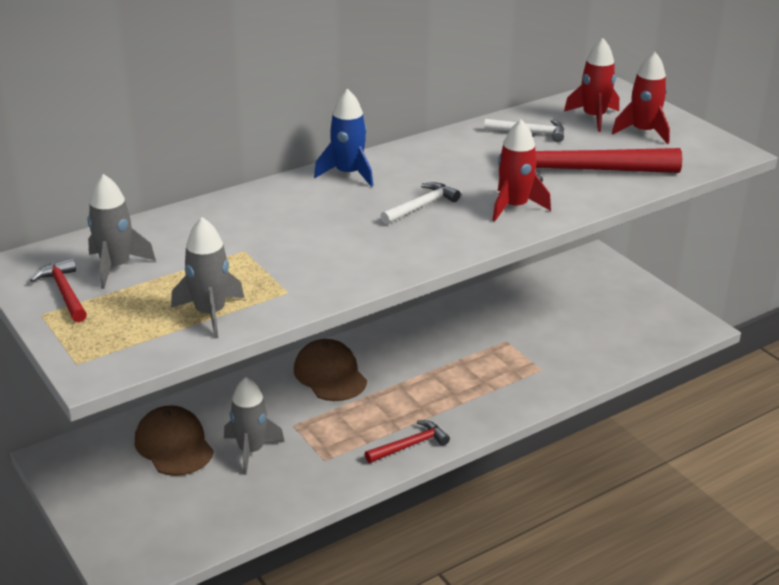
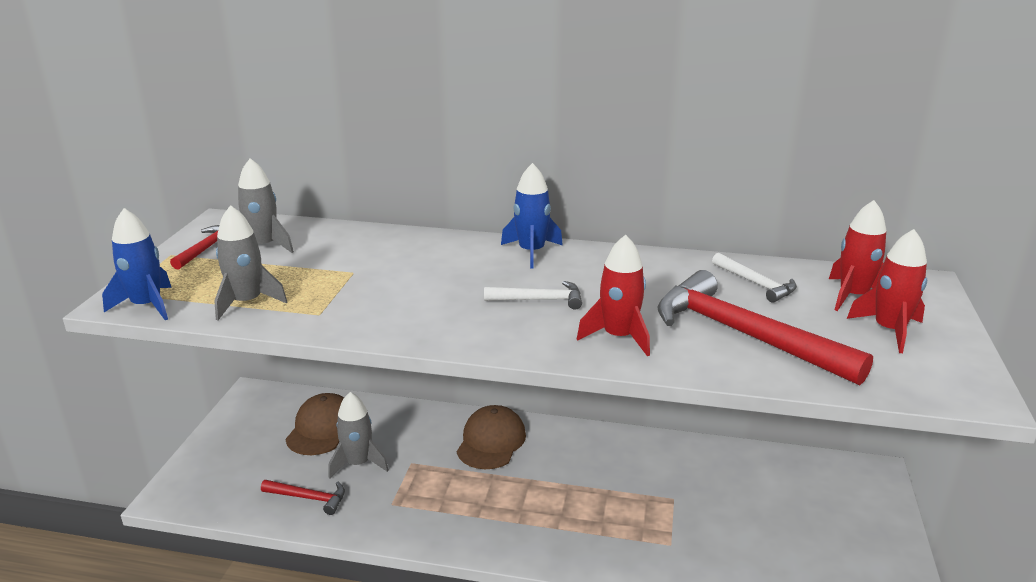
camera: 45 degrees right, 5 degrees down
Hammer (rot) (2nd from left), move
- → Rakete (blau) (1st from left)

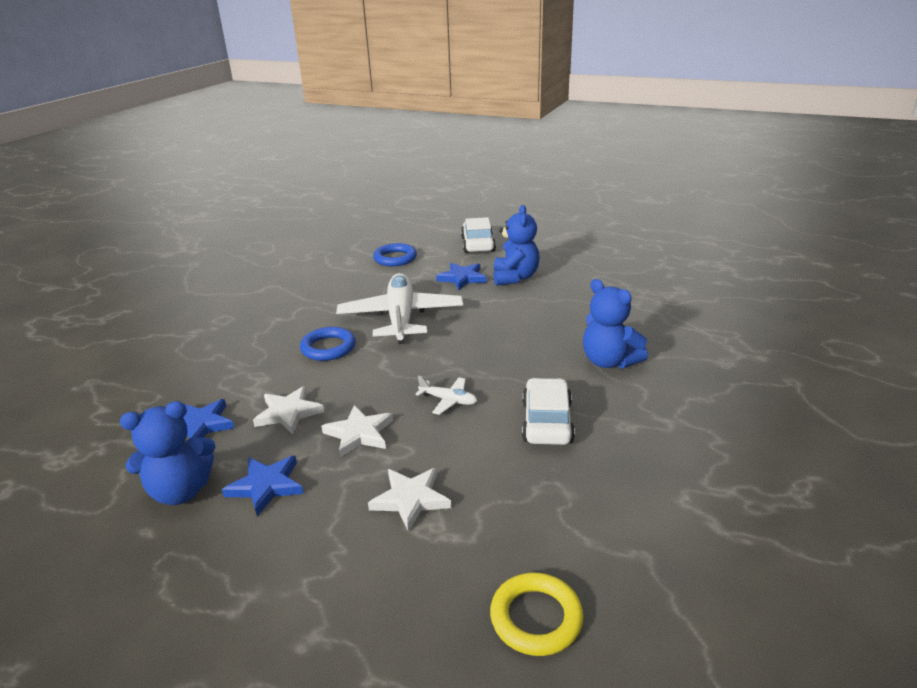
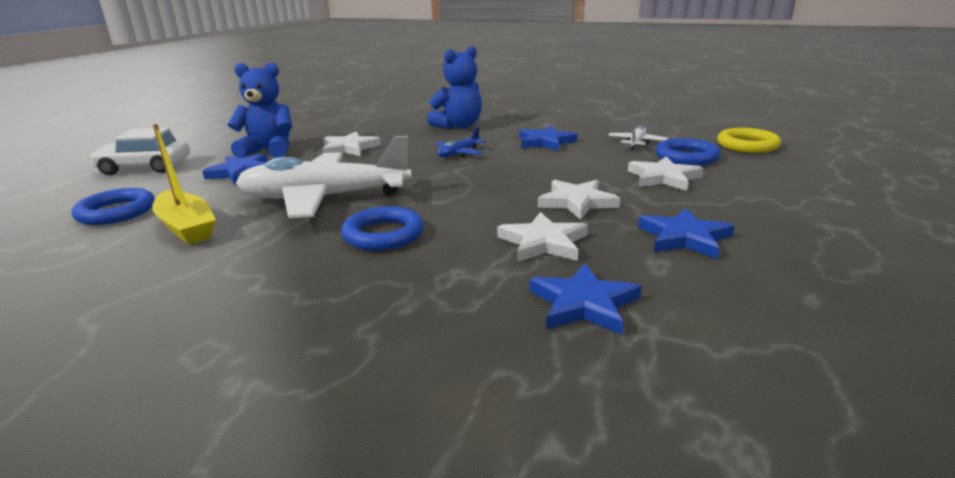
camera: 90 degrees left, 5 degrees down
Teddybär (blau) (1st from left) → -
Flugzeug (weiß) (2nd from left), move
Auto (weiß) (2nd from left) → Stern (blau) (2nd from left)
- → Boot (gelb)
- → Stern (weiß) (1st from left)
- → Flugzeug (blau)
- → Ring (blau) (3rd from left)

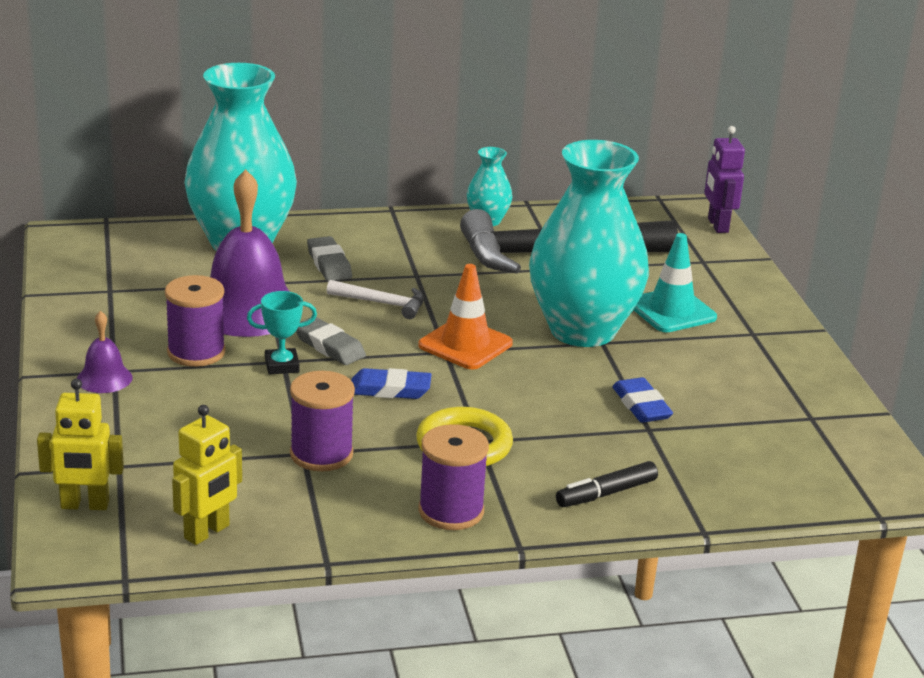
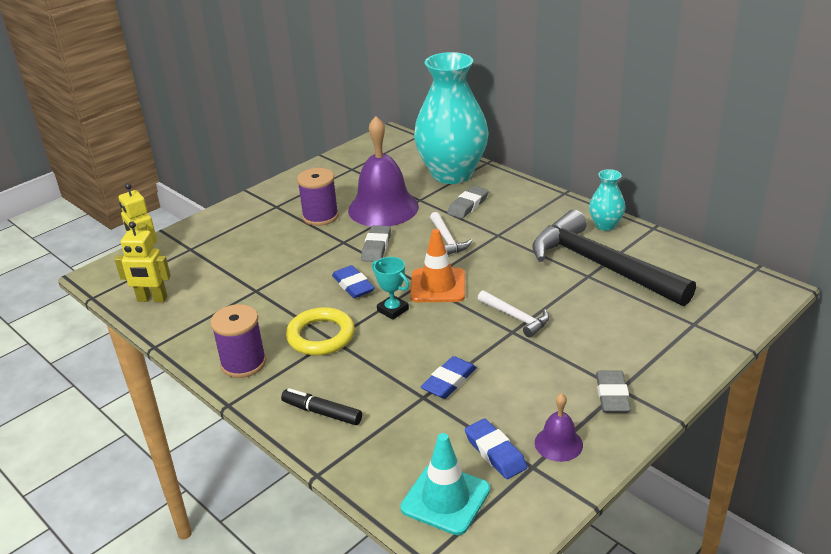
camera: 60 degrees right, 5 degrees up
Glocke (lila) (1st from left in the first image) → Glocke (lila) (2nd from left), move
Pokal (türkis), move
Garnrolle (lila) (2nd from left) → -
Vase (türkis) (3rd from left) → Hammer (weiß) (2nd from left)
Leitkegel (türkis), move
Roboter (lila) → -
- → Radiergummi (blau) (3rd from left)
- → Radiergummi (grau) (3rd from left)

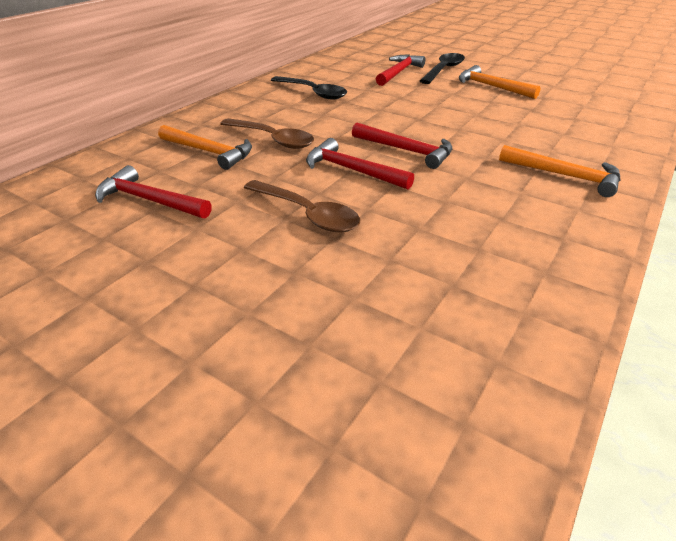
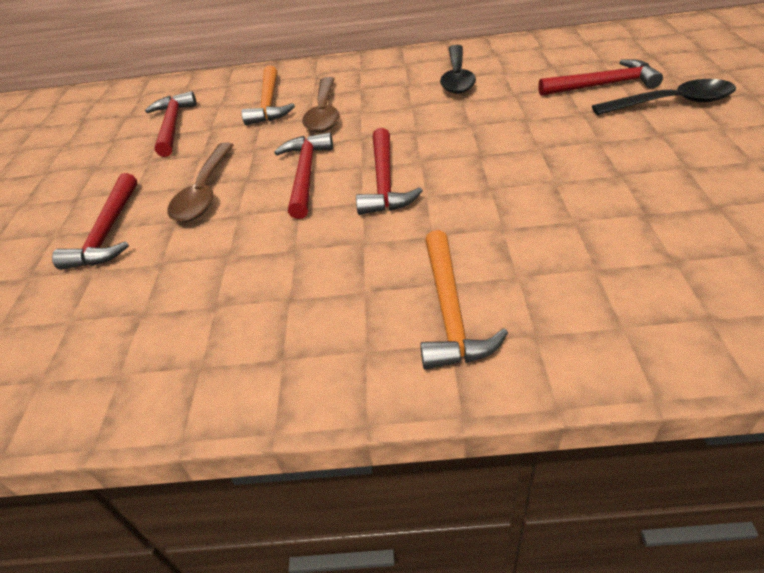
camera: 60 degrees right, 5 degrees up
Hammer (orange) (2nd from left) → -
- → Hammer (rot) (1st from left)

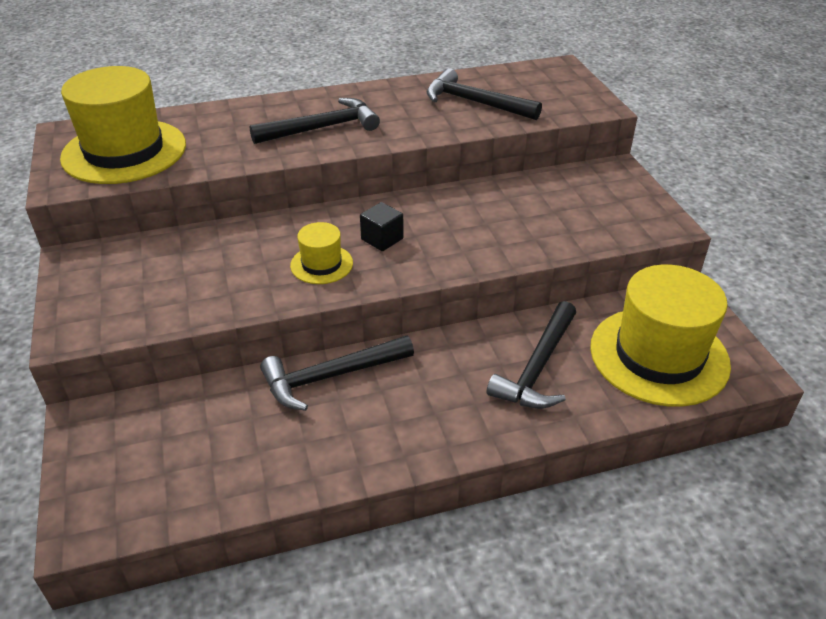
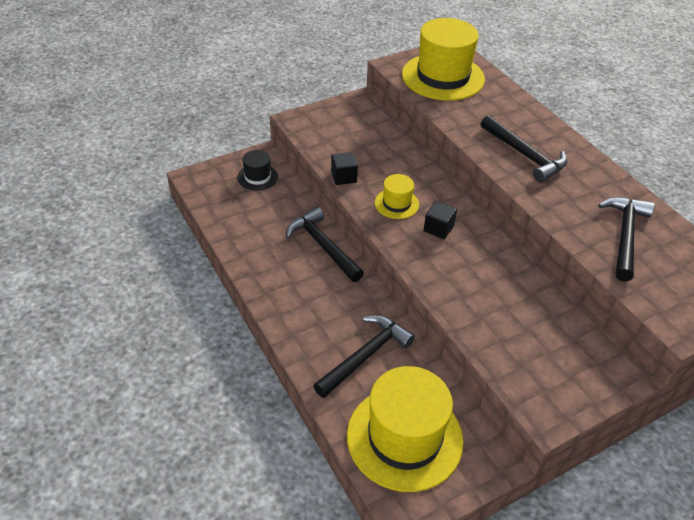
camera: 75 degrees right, 5 degrees up
Hammer (schwarz) (4th from left in the first image) → Hammer (schwarz) (2nd from left), 120 degrees clockwise
- → Hut (schwarz)
- → Kubus (schwarz) (1st from left)

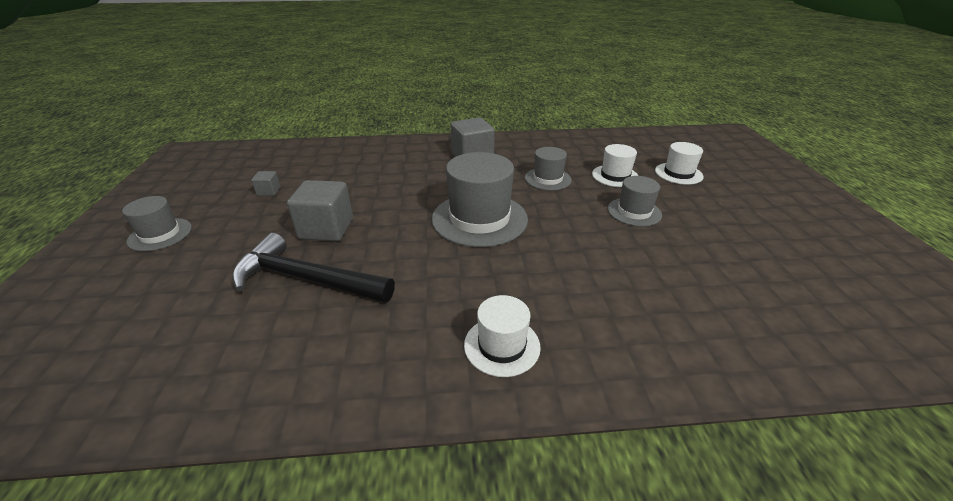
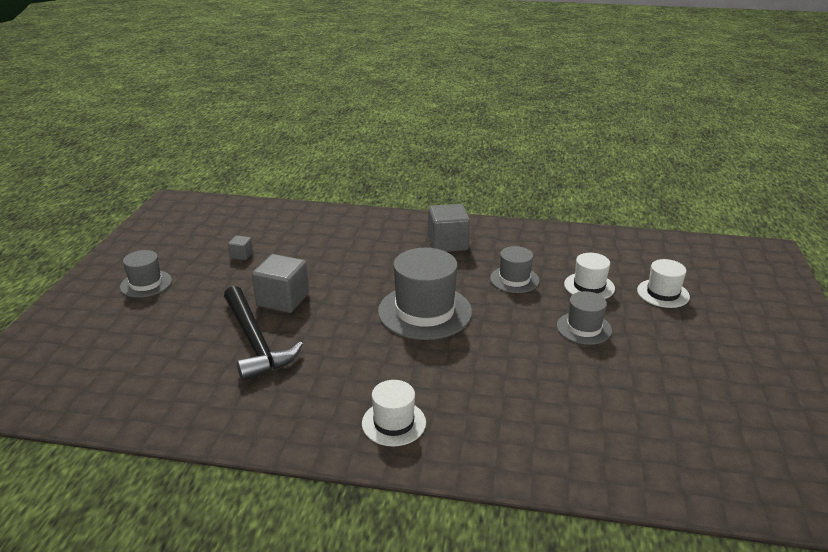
camera: 15 degrees right, 5 degrees down
Hammer (schwarz), 150 degrees counterclockwise

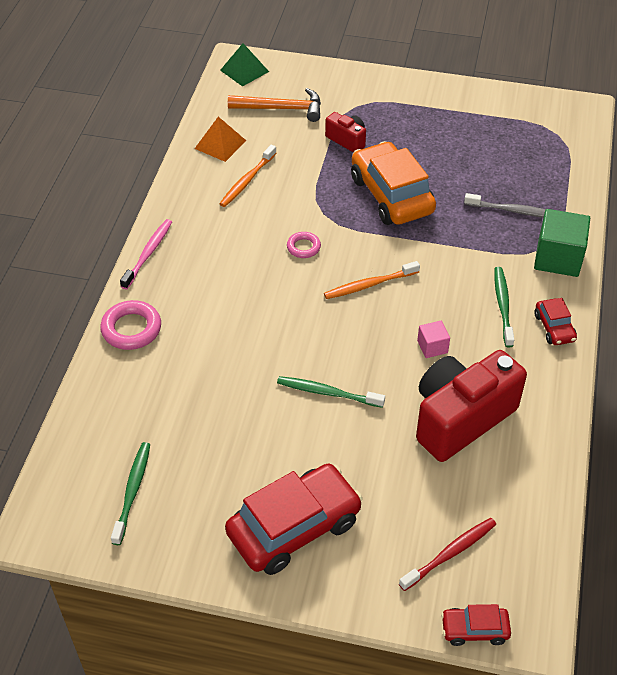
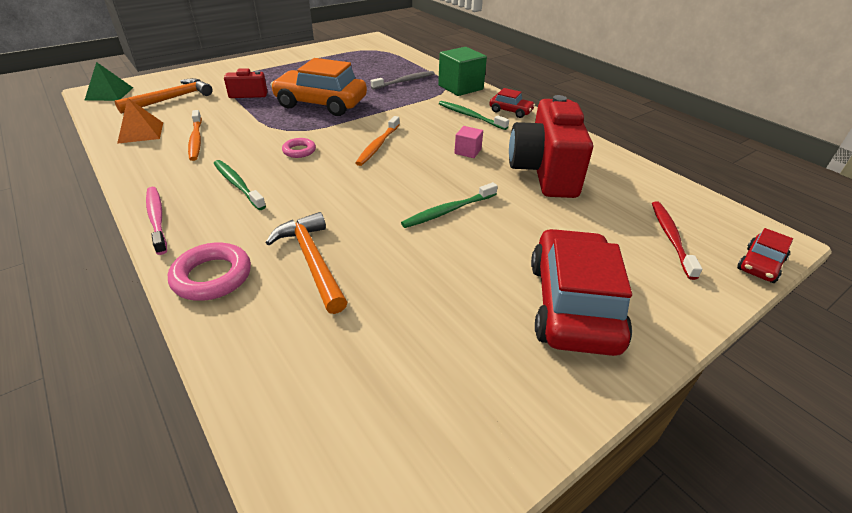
camera: 50 degrees left, 10 degrees down
Zahnbürste (grün) (1st from left), move
- → Hammer (orange) (2nd from left)

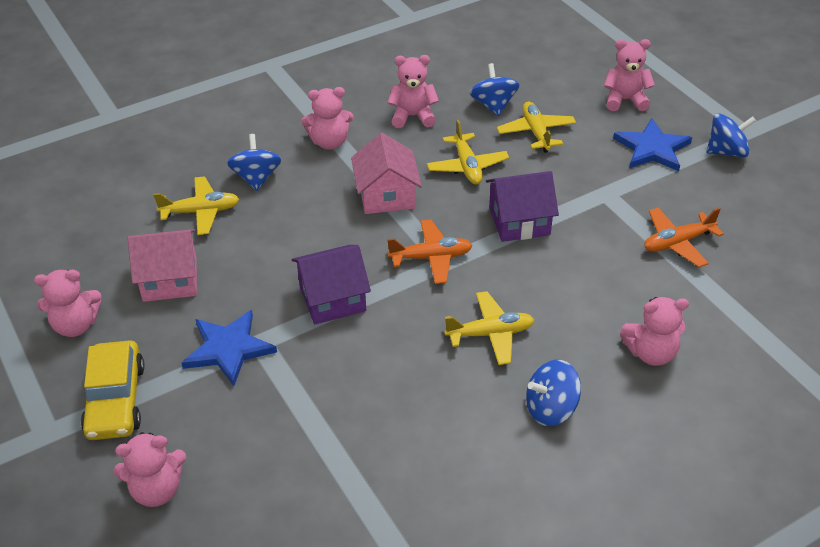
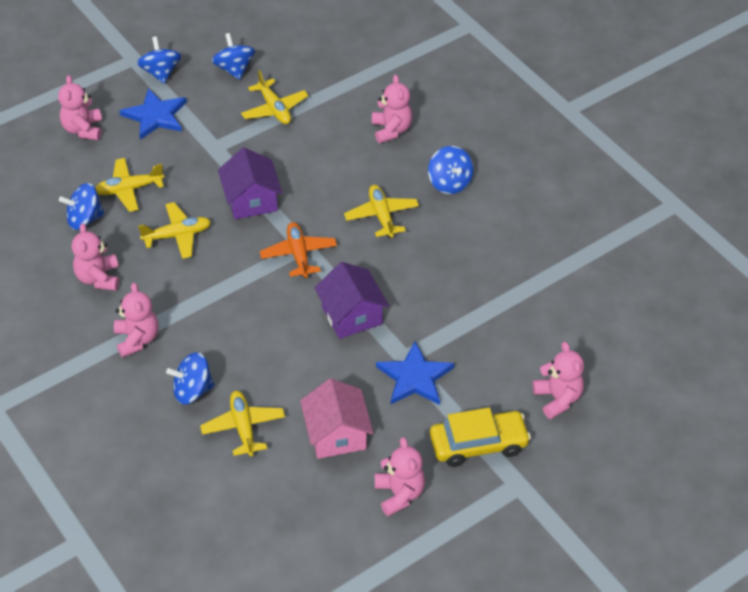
camera: 95 degrees left, 5 degrees up
Haus (rosa) (2nd from left) → -
Flugzeug (orange) (2nd from left) → Flugzeug (gelb) (4th from left)
- → Kreisel (blau) (4th from left)

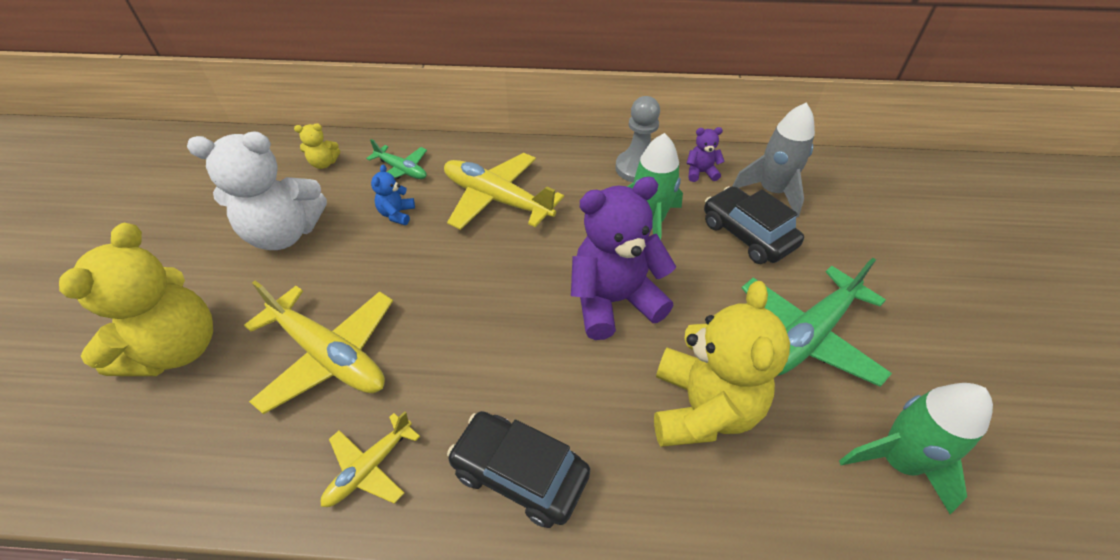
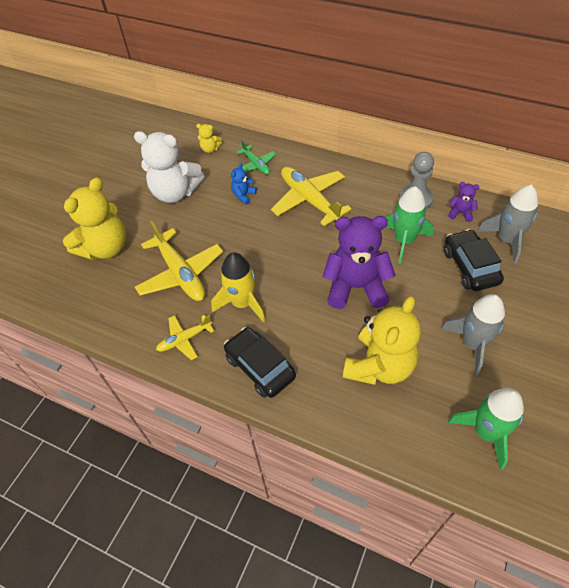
camera: 25 degrees right, 5 degrees up
Flugzeug (grün) (2nd from left) → Rakete (grau) (1st from left)
- → Rakete (gelb)

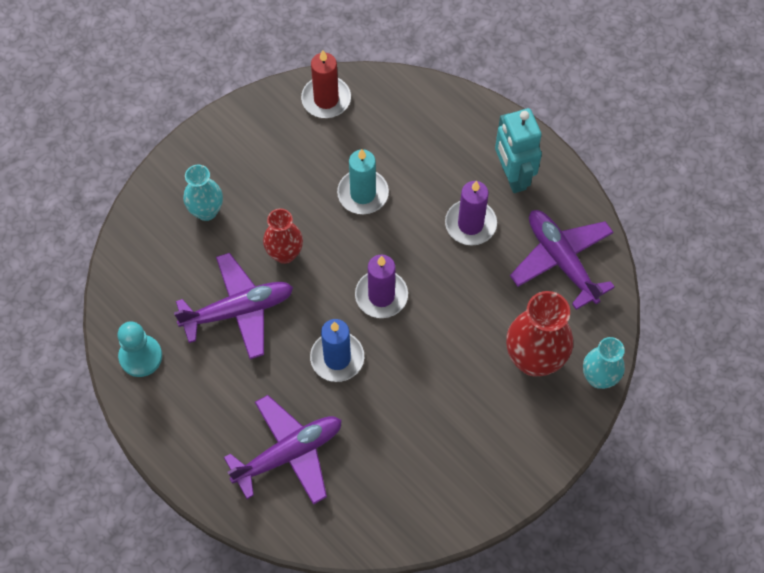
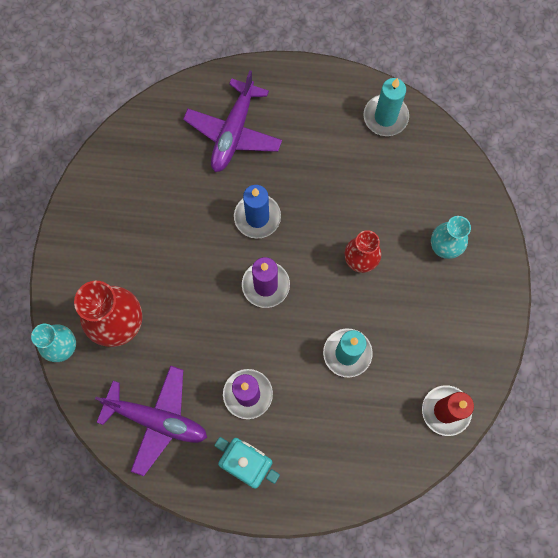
camera: 140 degrees right, 10 degrees up
Bauer (türkis) → Kerze (türkis) (2nd from left)
Flugzeug (lila) (1st from left) → -

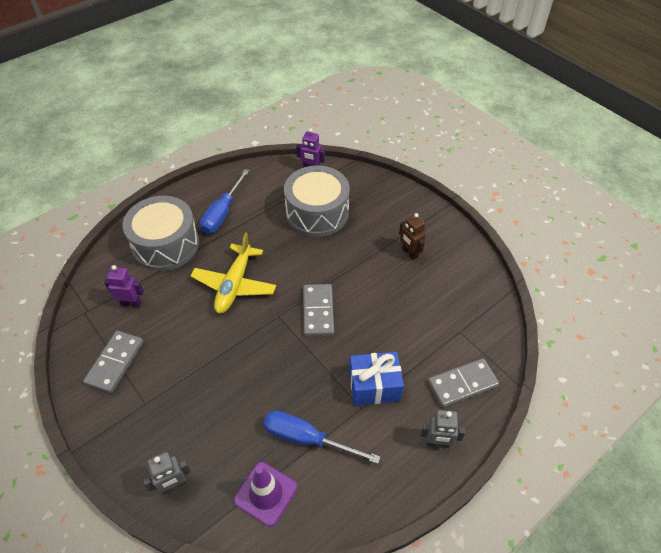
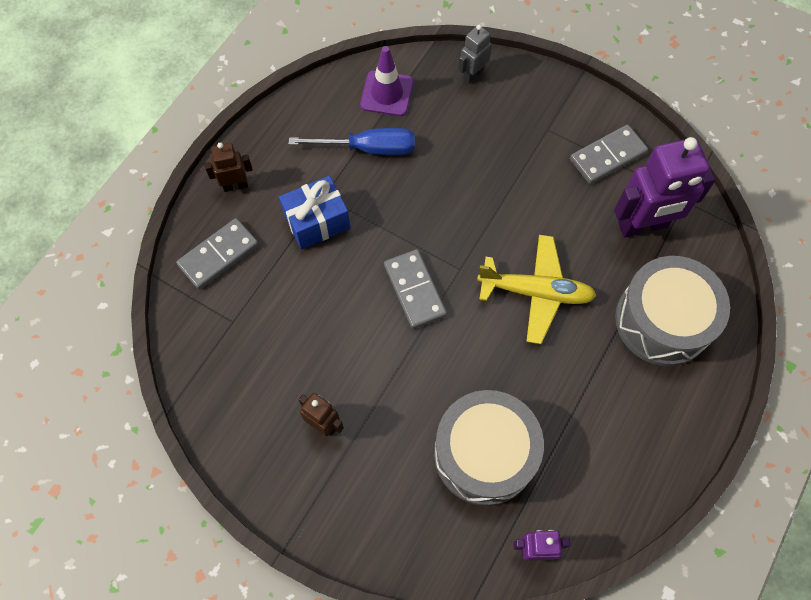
camera: 160 degrees right, 15 degrees up
Dominostein (grau) (1st from left in the first image) → Dominostein (grau) (3rd from left), 60 degrees clockwise
Roboter (lila) (1st from left in the first image) → Roboter (lila) (2nd from left), x1.95
Flugzeug (gelb), 105 degrees clockwise
Schraubenzieher (blau) (1st from left) → -
Roboter (grau) (2nd from left) → Roboter (braun) (1st from left)

